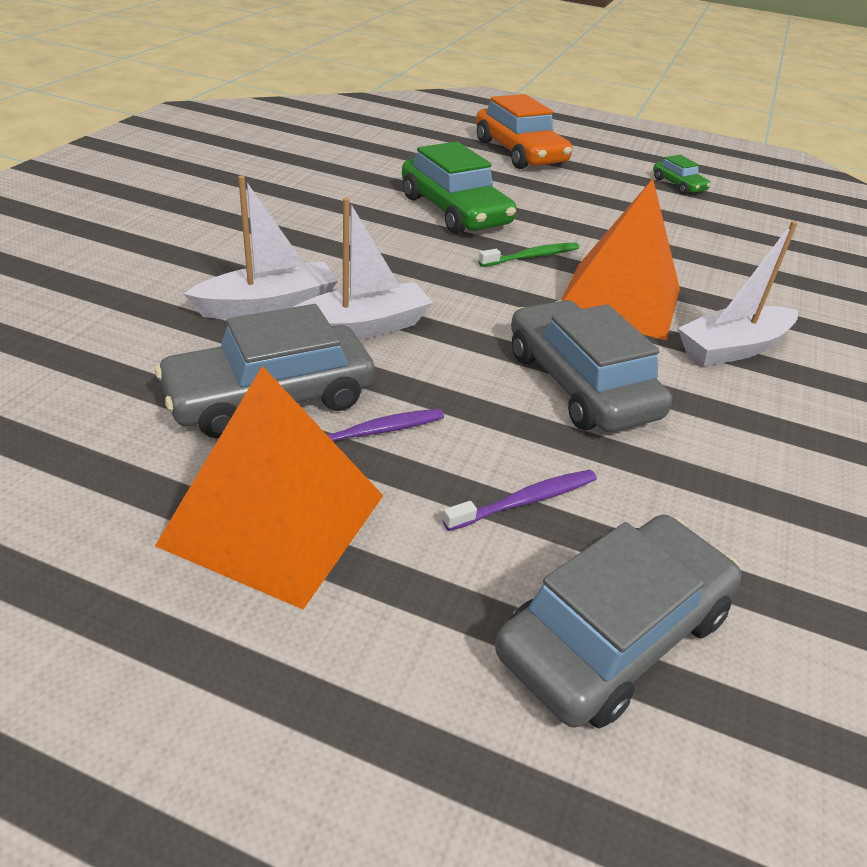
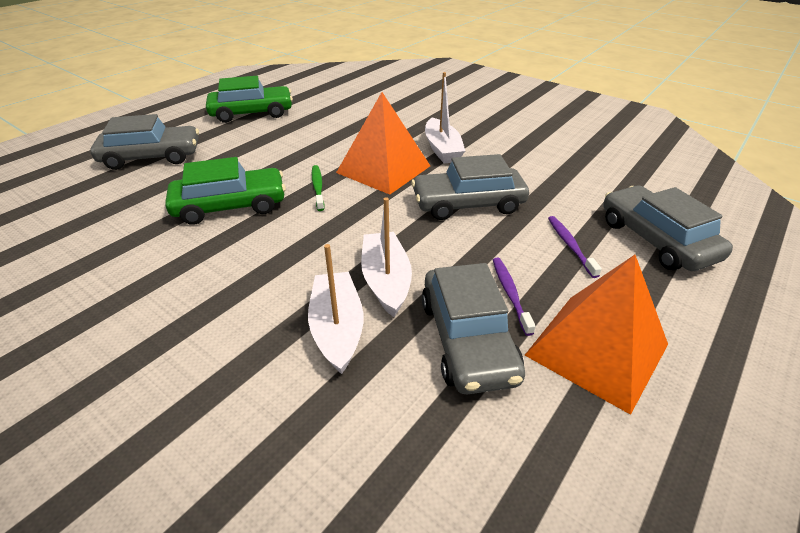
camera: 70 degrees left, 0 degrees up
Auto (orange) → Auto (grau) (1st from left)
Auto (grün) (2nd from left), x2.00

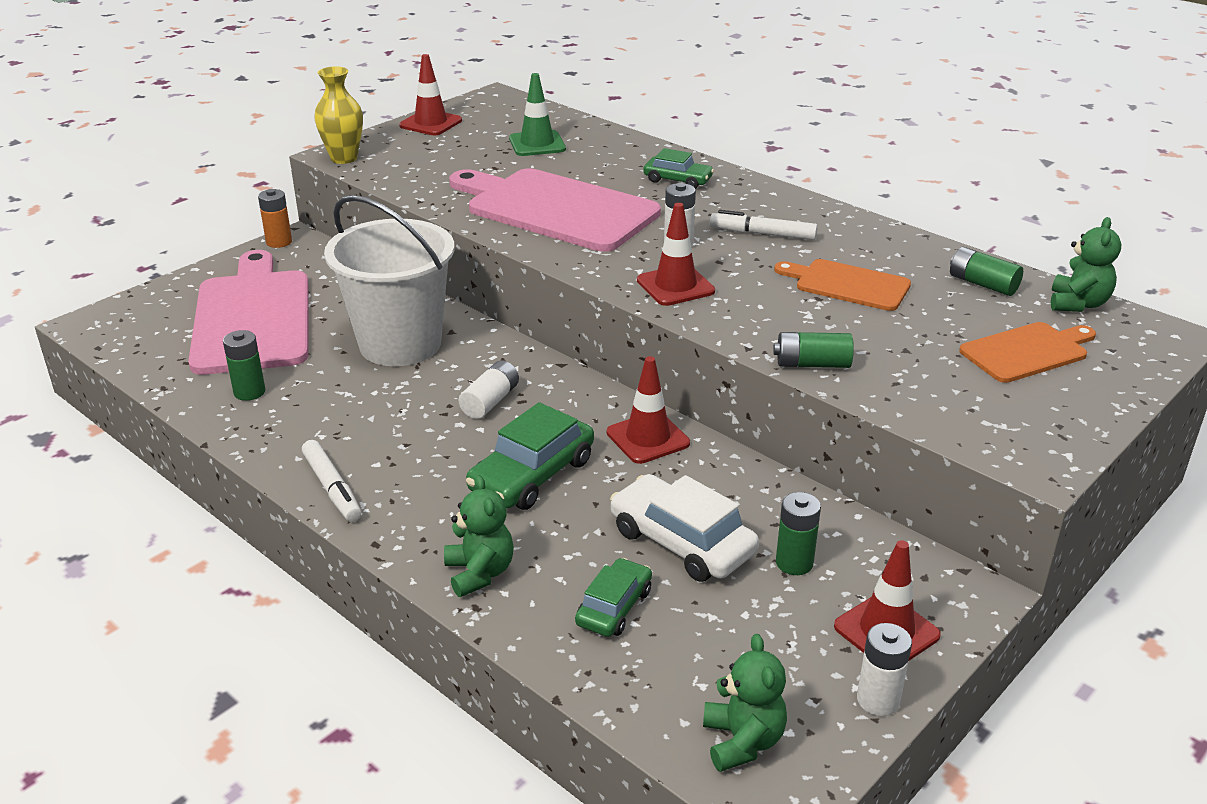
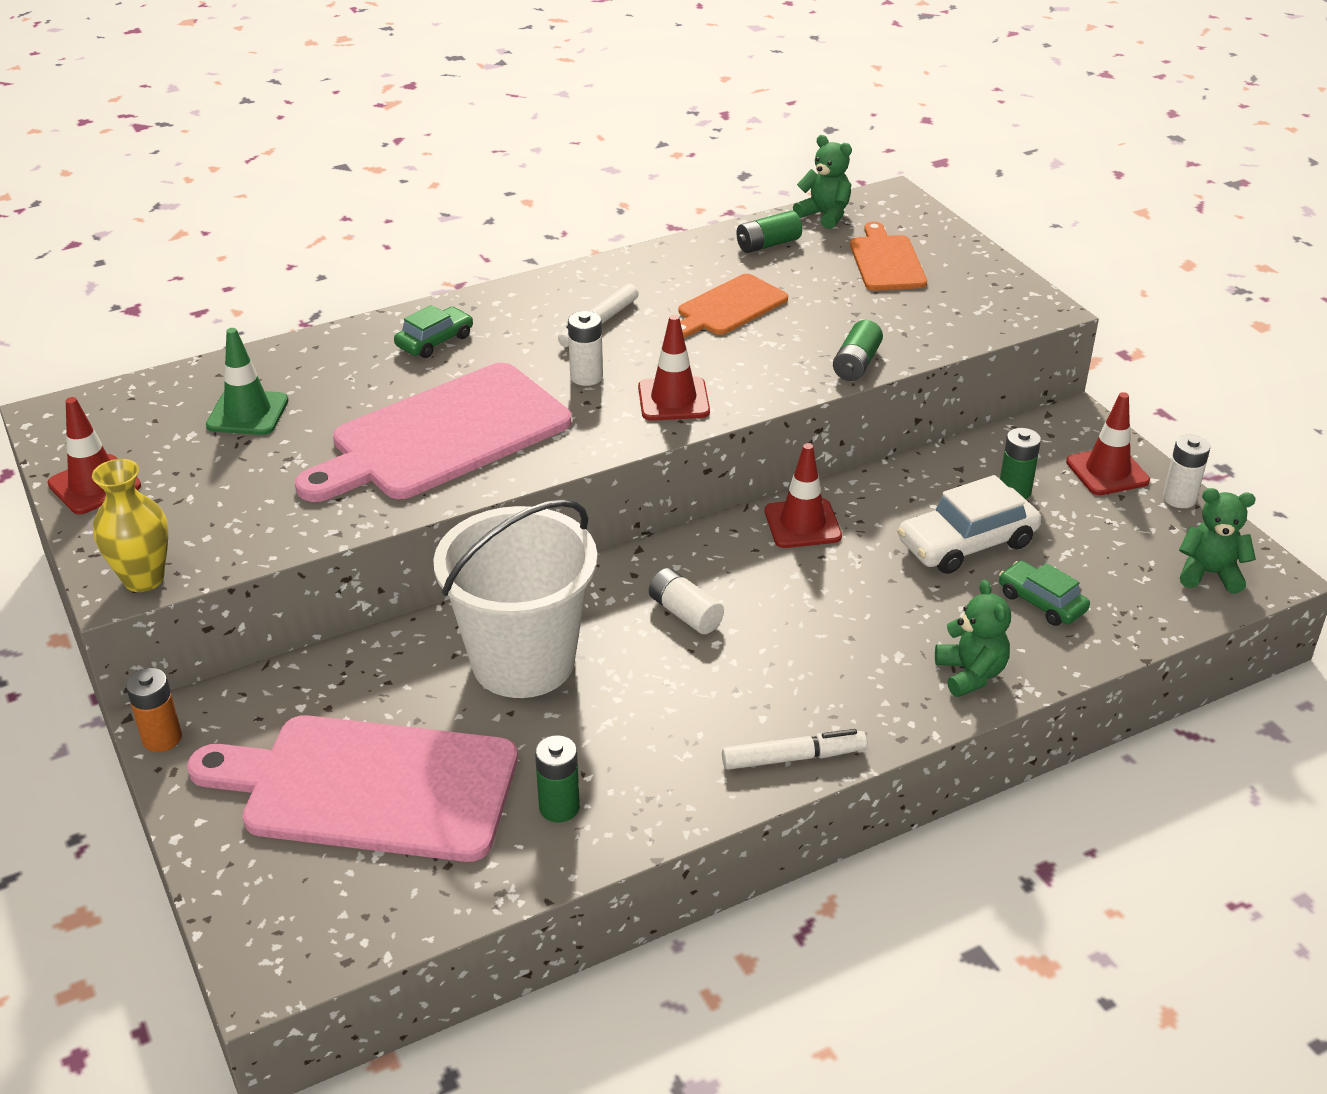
camera: 70 degrees left, 5 degrees up
Teddybär (grün) (1st from left in the first image) → Teddybär (grün) (2nd from left), 75 degrees clockwise
Auto (grün) (1st from left) → -

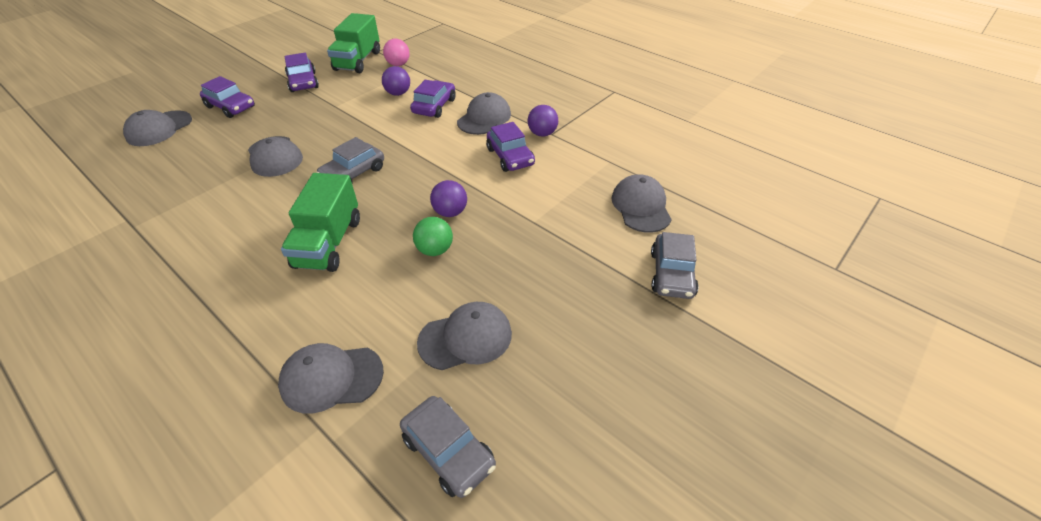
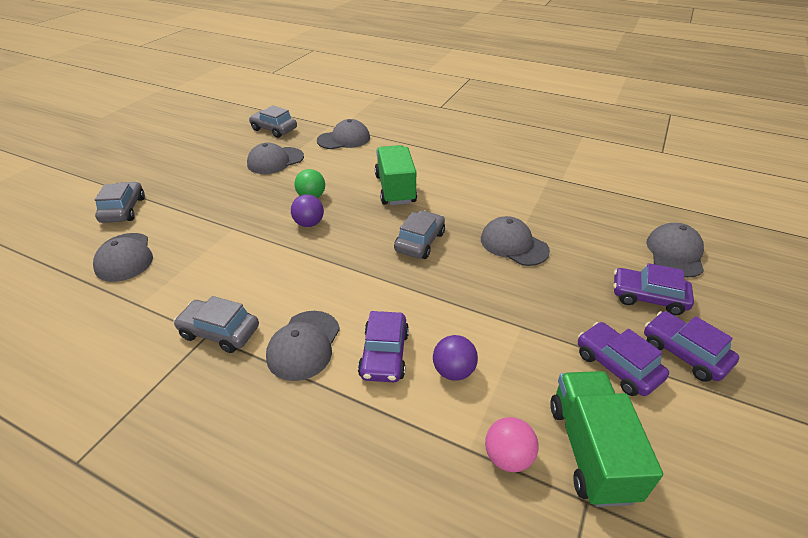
camera: 165 degrees right, 5 degrees down
Auto (lila) (4th from left), move
Ball (lila) (3rd from left) → Auto (grau) (2nd from left)

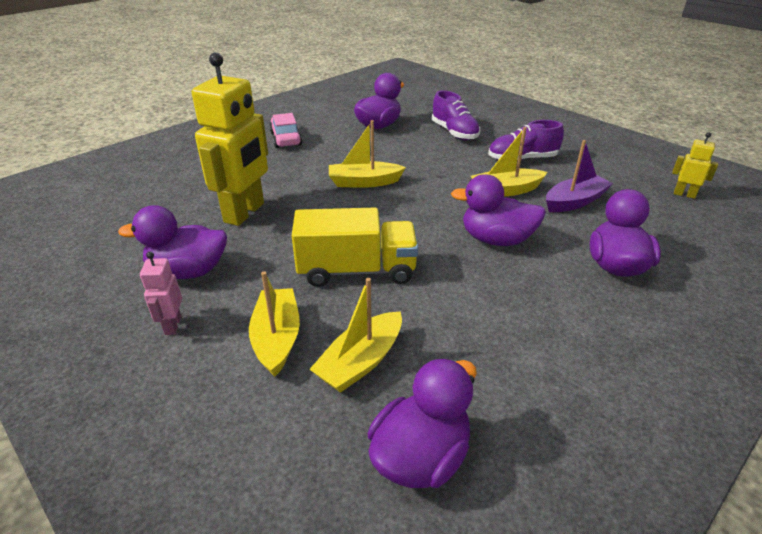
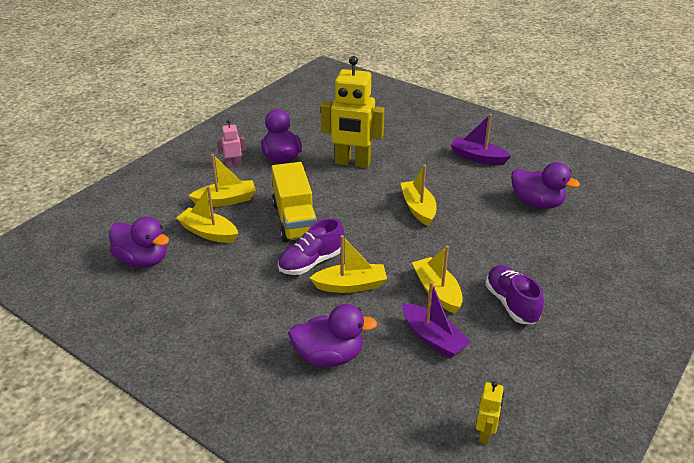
camera: 80 degrees right, 0 degrees up
Auto (rosa) → Boot (lila) (2nd from left)
Schuh (lila) (1st from left), move
Ente (lila) (4th from left) → Boot (gelb) (3rd from left)

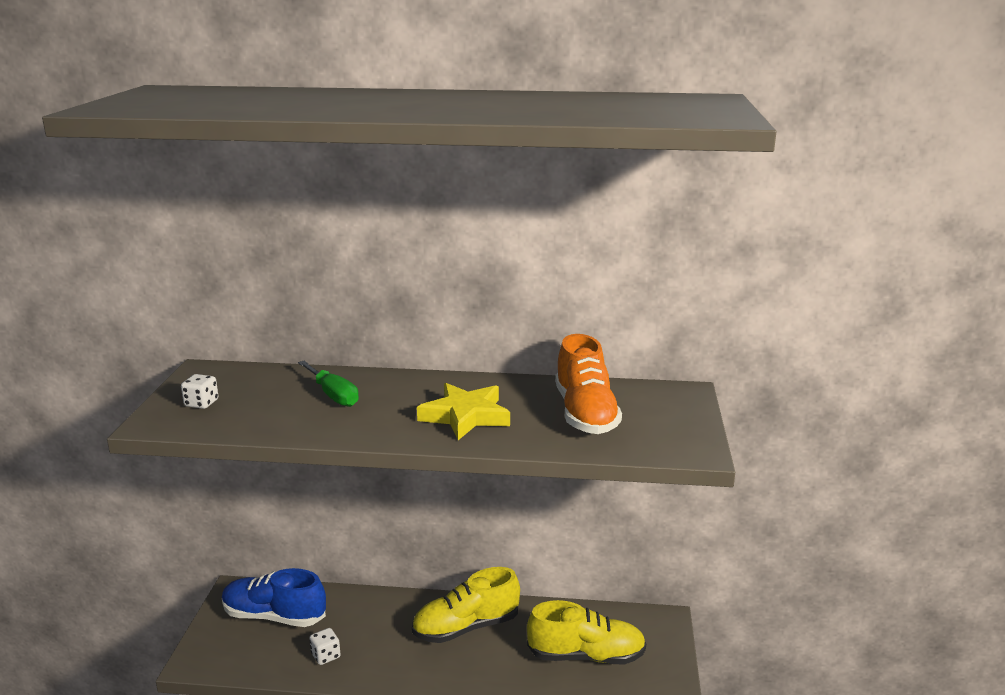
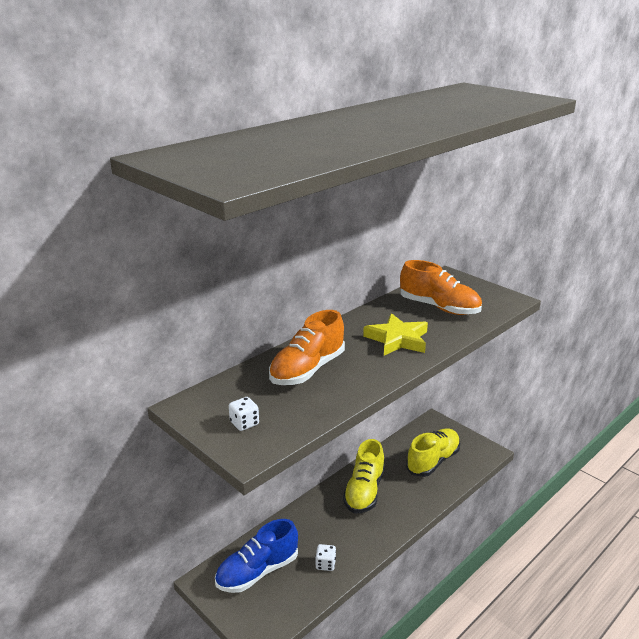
camera: 50 degrees left, 5 degrees up
Schraubenzieher (grün) → Schuh (orange) (1st from left)

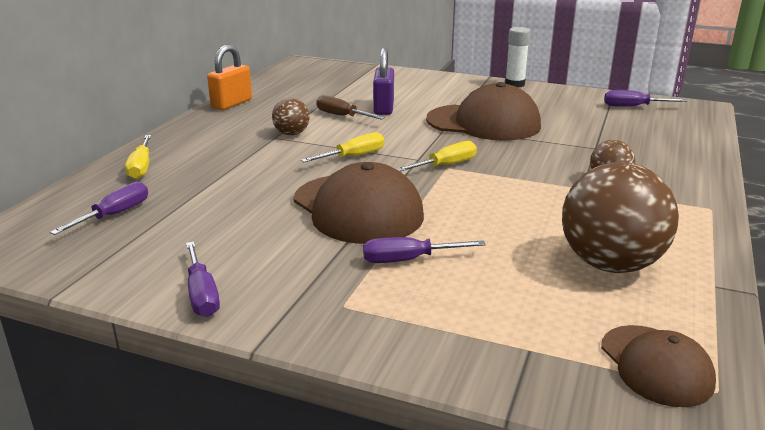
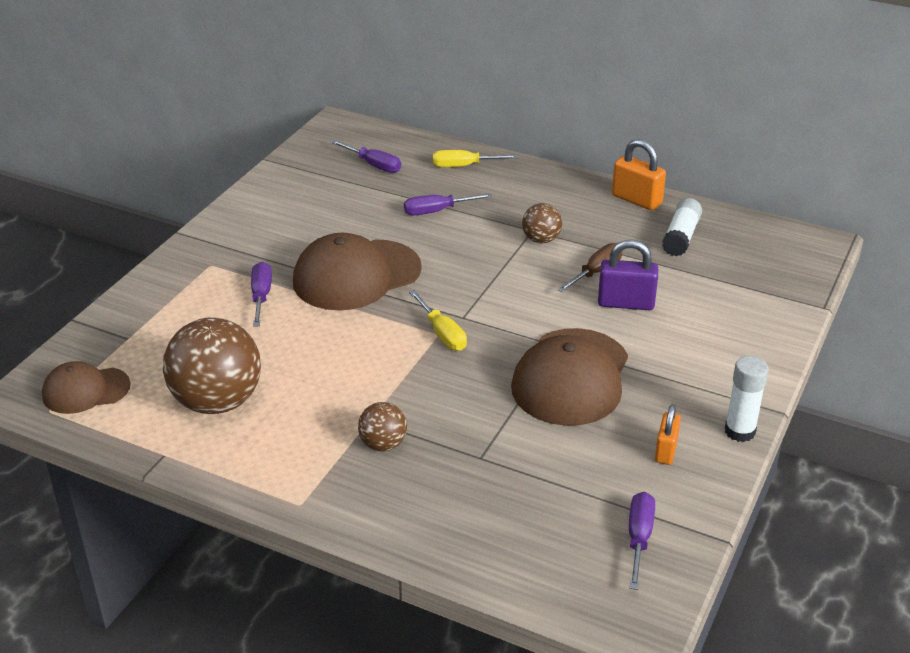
camera: 95 degrees right, 10 degrees up
Schraubenzieher (lila) (2nd from left in the first image) → Schraubenzieher (lila) (3rd from left), move
Schraubenzieher (gelb) (2nd from left) → -
- → Vorhängeschloss (orange) (2nd from left)
- → Klebestift (weiß) (1st from left)

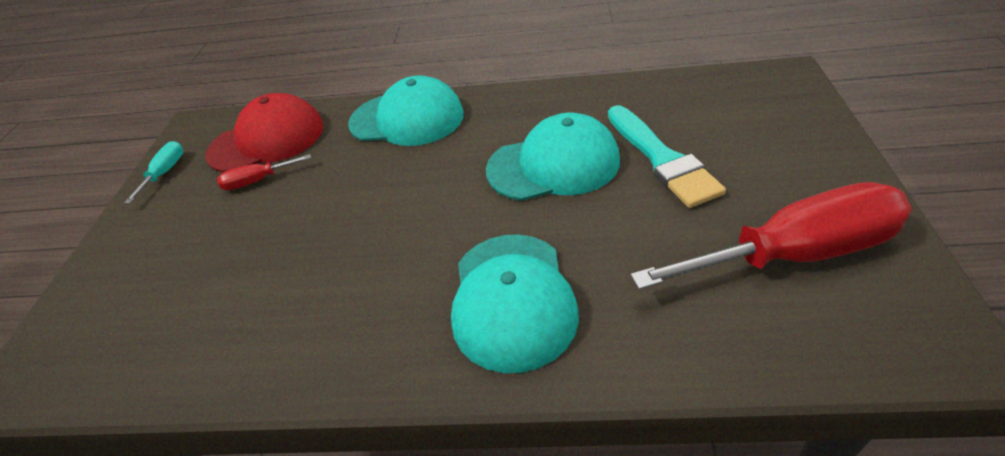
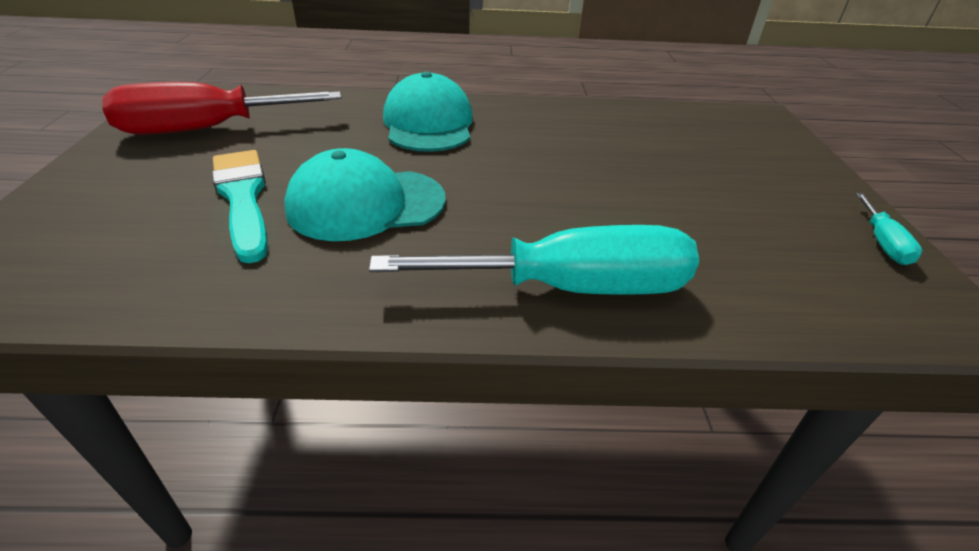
camera: 170 degrees right, 5 degrees down
Kappe (rot) → -
Schraubenzieher (rot) (1st from left) → -
Kappe (türkis) (1st from left) → Schraubenzieher (türkis) (1st from left)

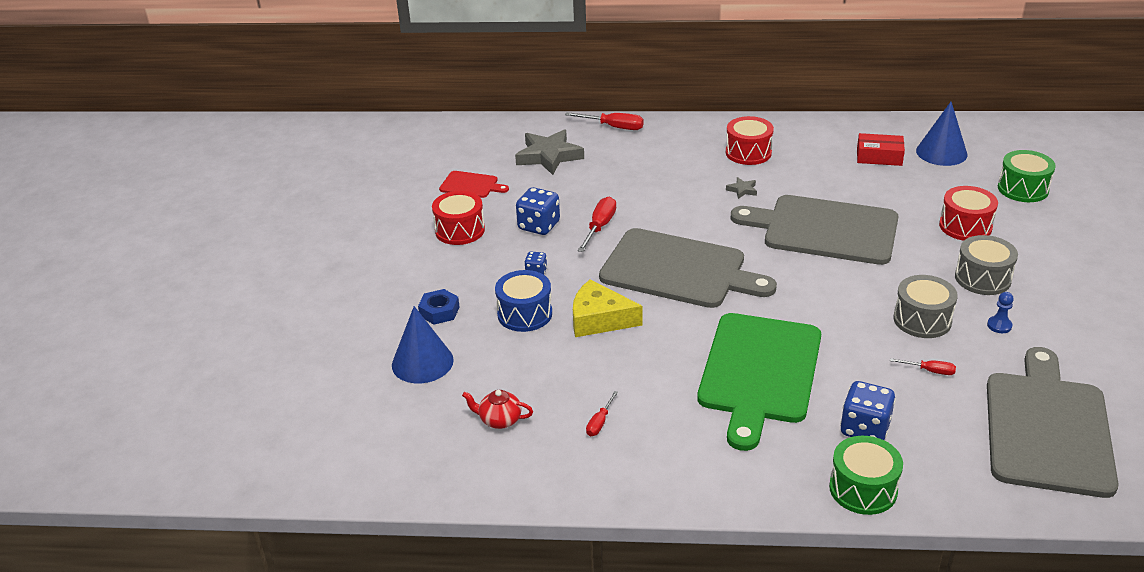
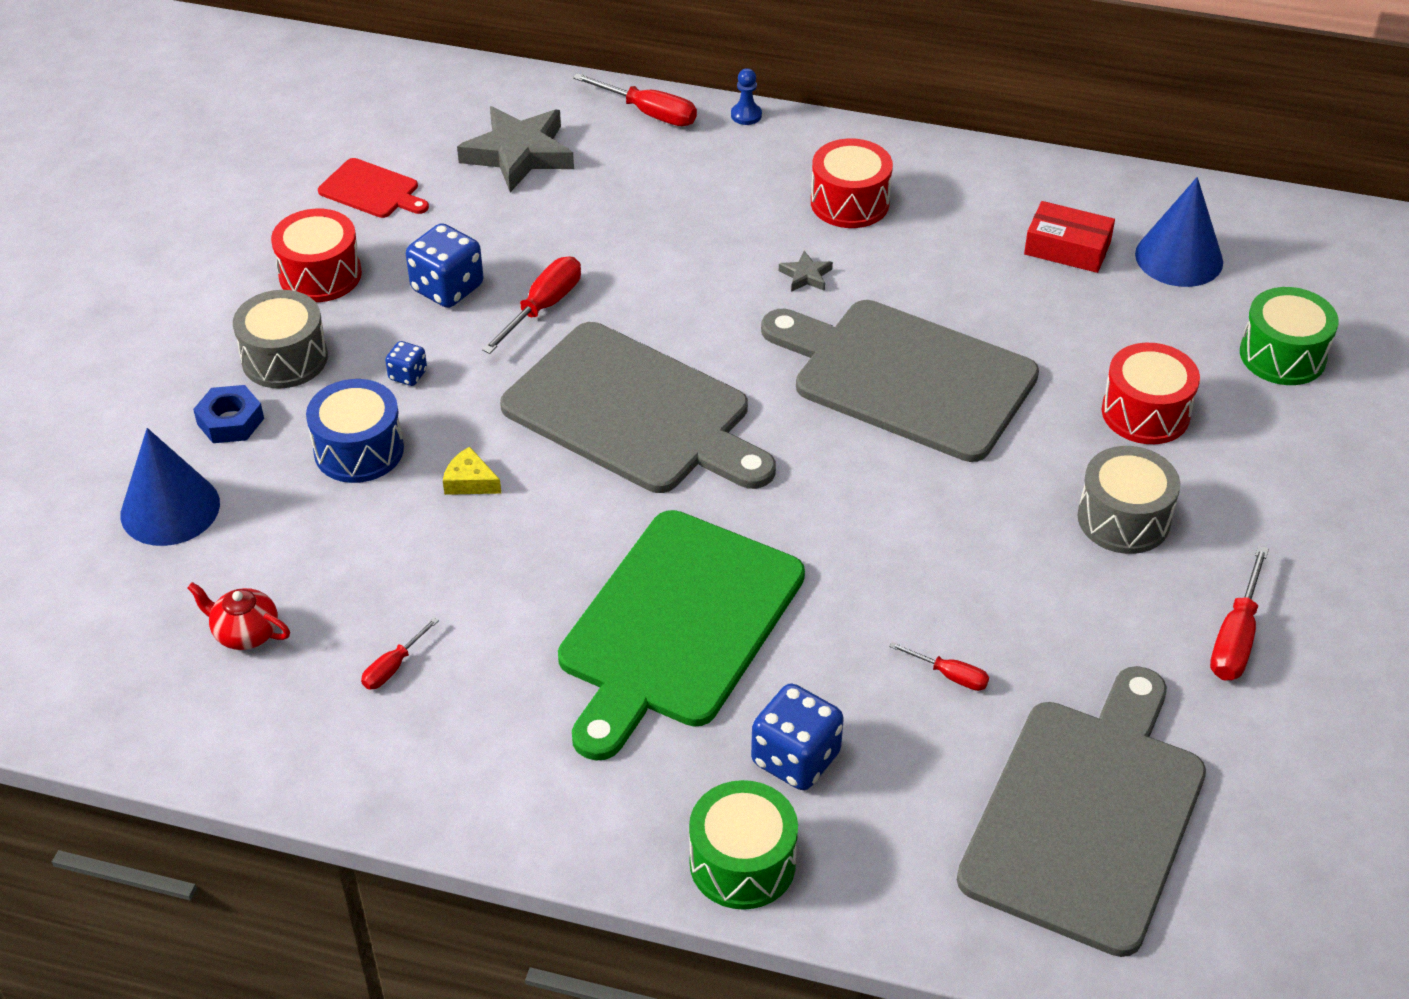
camera: 10 degrees right, 10 degrees up
Käse (gelb), x0.50
Trommel (grau) (1st from left), move
Bauer (blau), move
- → Schraubenzieher (rot) (5th from left)

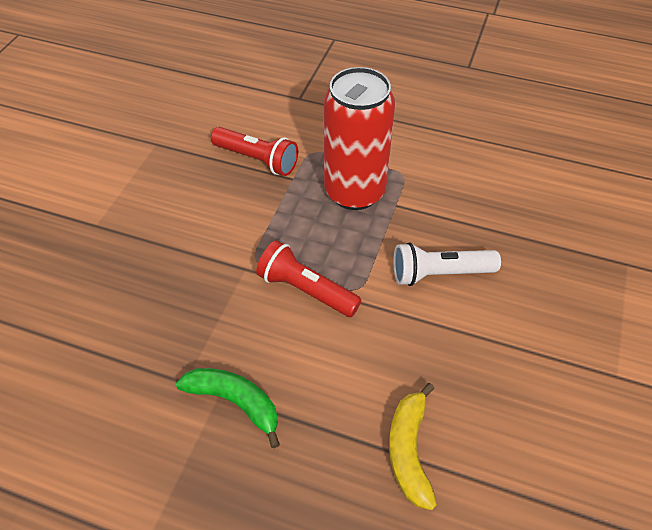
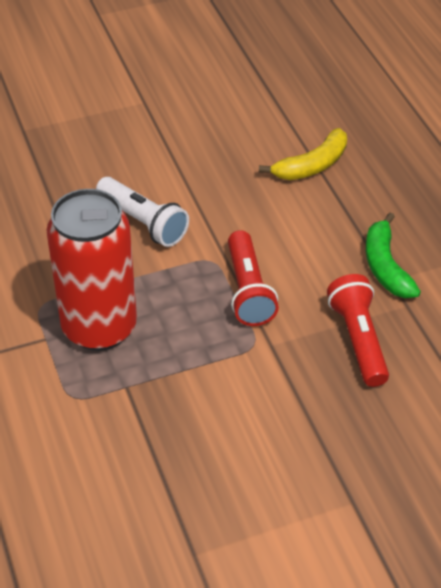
camera: 130 degrees left, 5 degrees down
Taschenlampe (rot) (1st from left in the first image) → Taschenlampe (rot) (2nd from left), move

